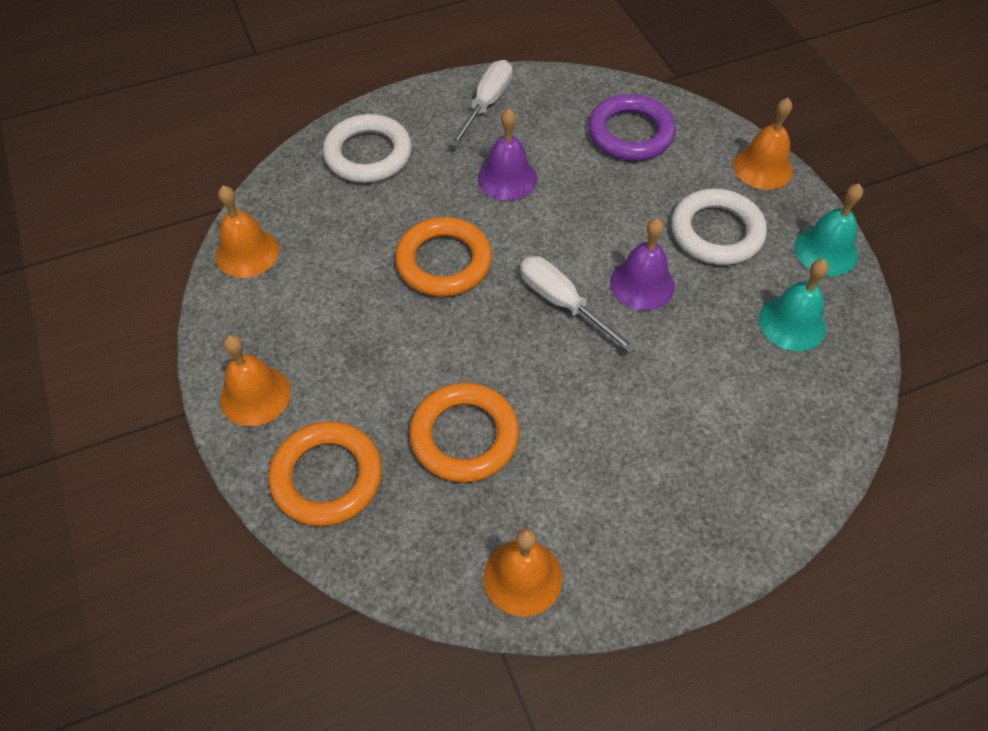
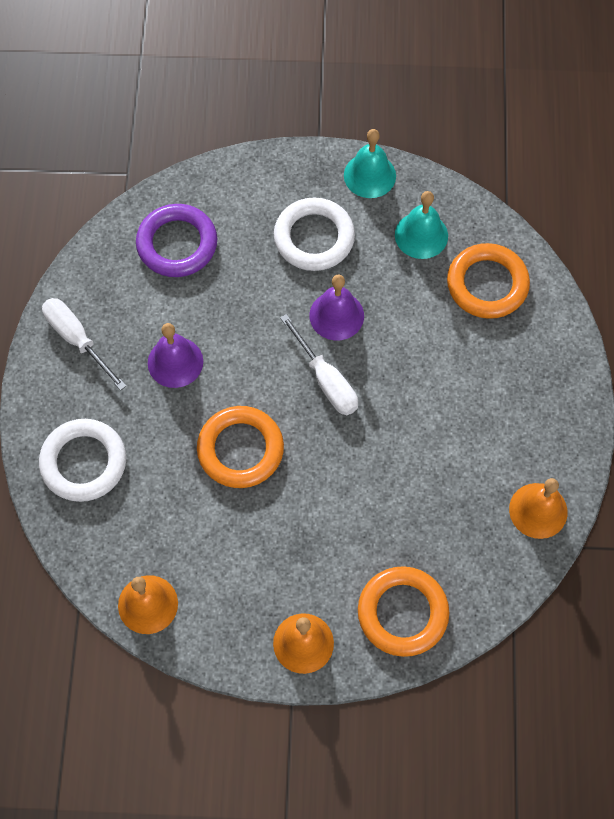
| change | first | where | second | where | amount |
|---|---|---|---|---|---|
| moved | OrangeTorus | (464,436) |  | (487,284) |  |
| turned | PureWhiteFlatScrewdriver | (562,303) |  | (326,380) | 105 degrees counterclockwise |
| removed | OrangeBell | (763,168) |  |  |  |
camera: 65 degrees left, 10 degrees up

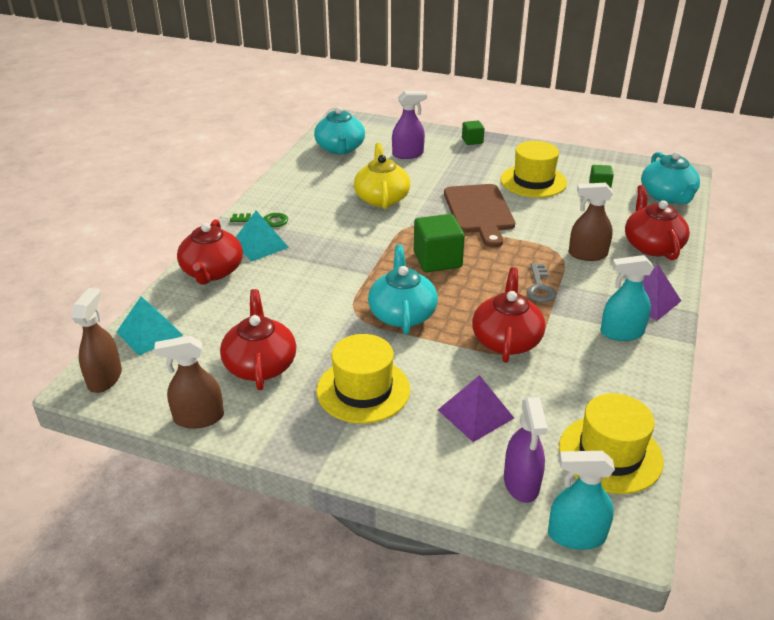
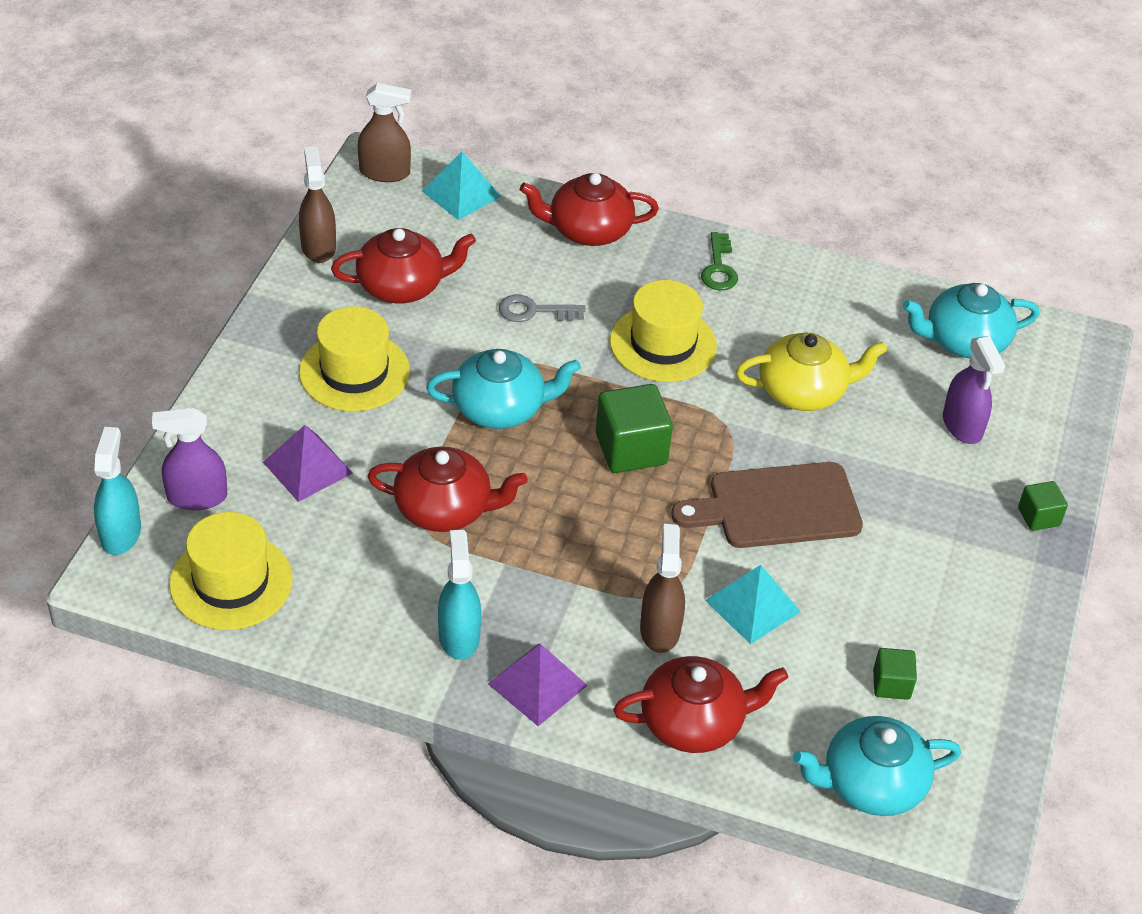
| change | first | where | second | where | amount |
|---|---|---|---|---|---|
| moved | AquaPyramid | (260,245) |  | (752,606) |  |
| moved | GoldenTopHat | (533,181) |  | (663,344) |  |
| moved | GreyKey | (540,287) |  | (534,311) |  |
camera: 85 degrees right, 10 degrees up

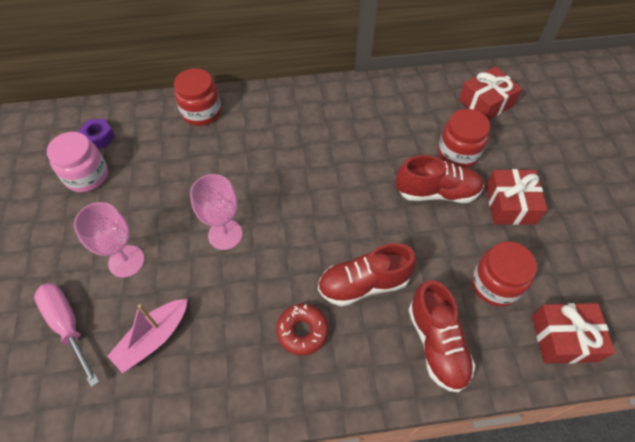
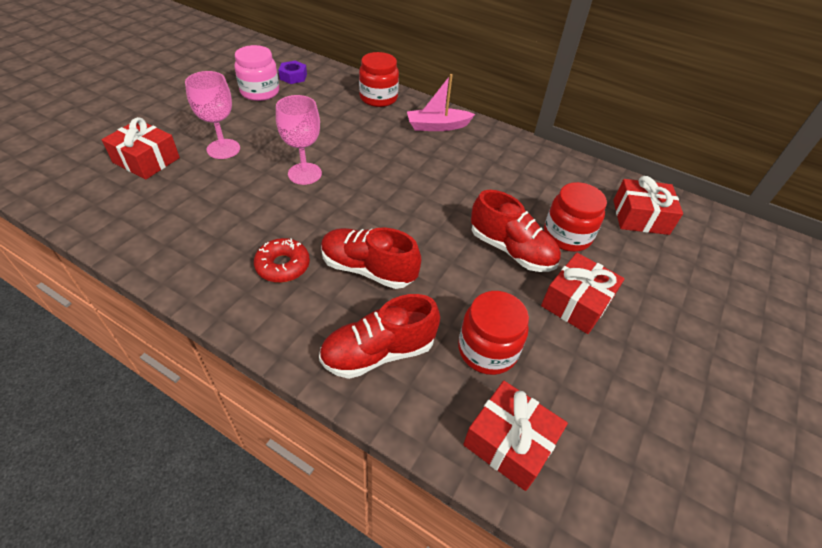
| change | first | where | second | where | amount |
|---|---|---|---|---|---|
| replaced | RosyFlatScrewdriver | (68,326) | RedPresent | (146,160) |  |
| moved | RosyToyBoat | (153,339) |  | (437,126) |  |
| turned | RedShoe | (437,343) |  | (378,352) | 45 degrees clockwise |
camera: 35 degrees right, 10 degrees down

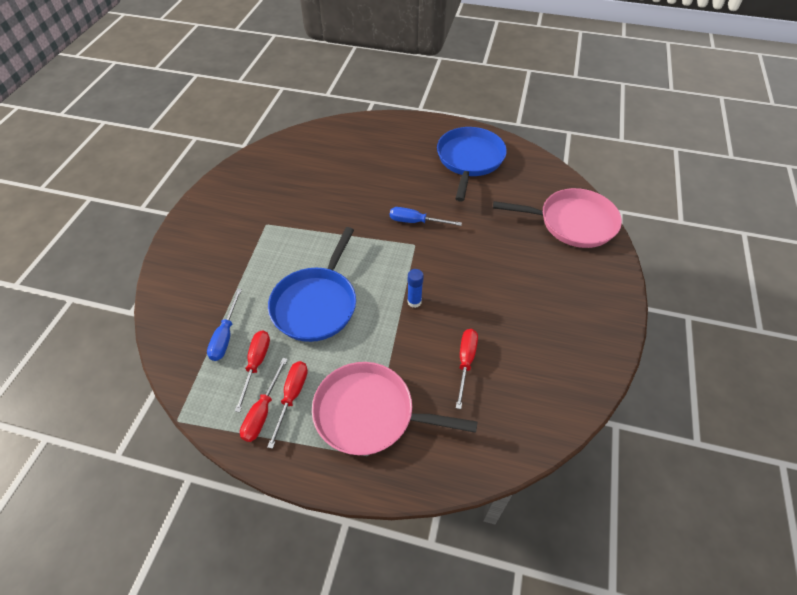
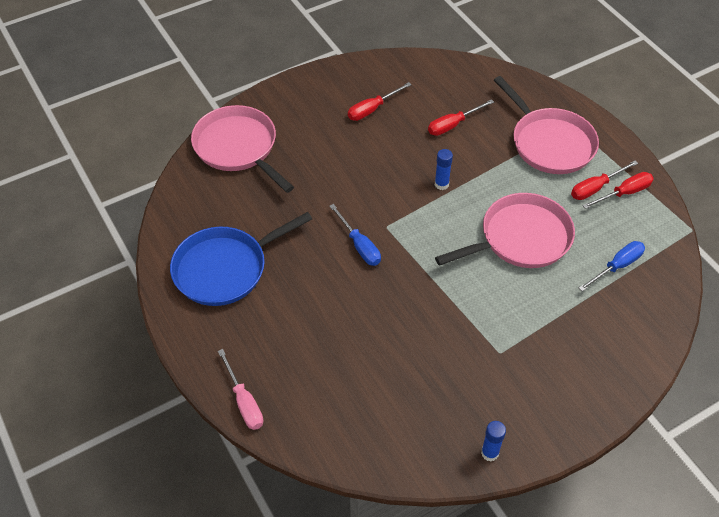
| change | first | where | second | where | amount |
|---|---|---|---|---|---|
| moved | RedFlatScrewdriver | (256,364) |  | (372,109) |  |
| recoloured | RoyalBluePan | (316,304) | RosyPan | (521,238) |  |
| added |  |  | RosyFlatScrewdriver | (244,402) |  |
| added |  |  | RoyalBlueGlue | (489,453) |  |
camera: 135 degrees left, 0 degrees up

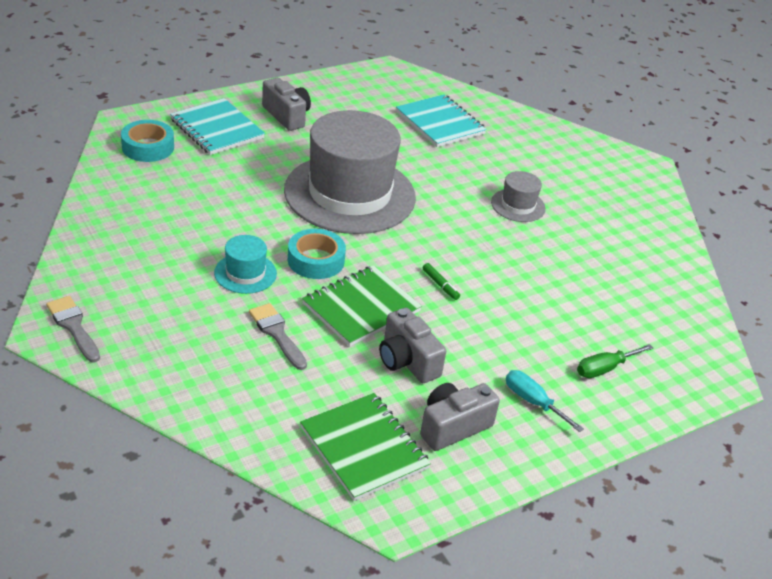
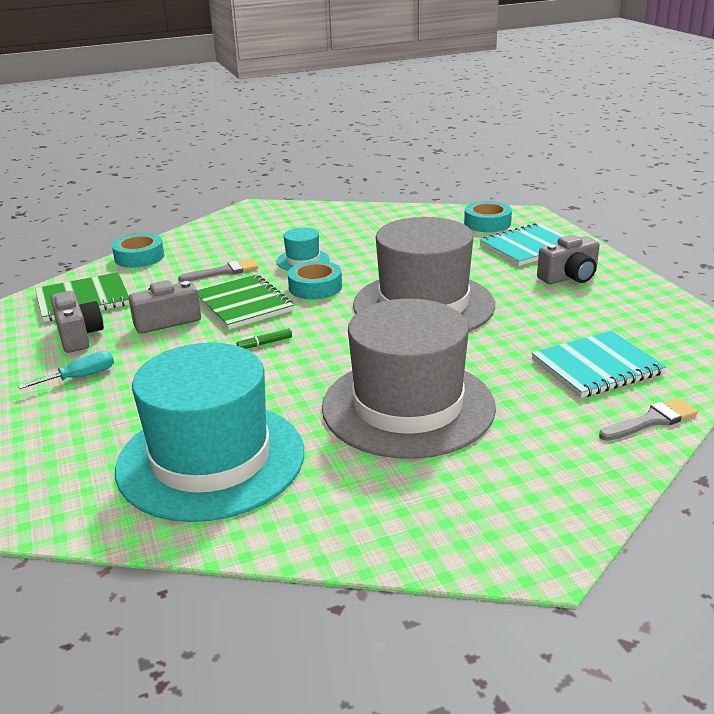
| change | first | where | second | where | amount |
|---|---|---|---|---|---|
| moved | GreyBrush | (73,326) |  | (651,420) |  |
| resized | GreyTopHat | (518,205) |  | (408,406) | x2.37 |
| removed | LeafGreenFlatScrewdriver | (604,369) |  |  |  |
| added |  |  | AquaRollOfTape | (139,257) |  |
| added |  |  | AquaTopHat | (211,460) |  |
camera: 105 degrees right, 10 degrees down

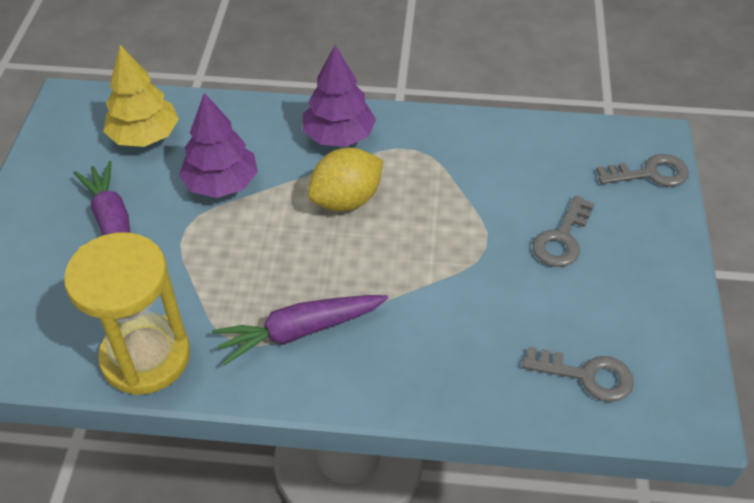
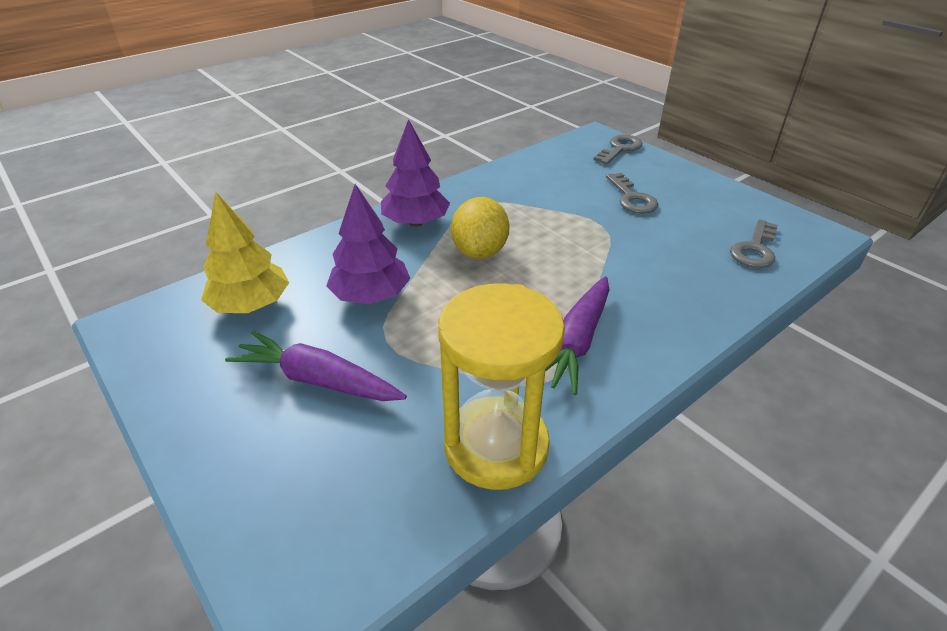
| change | first | where | second | where | amount |
|---|---|---|---|---|---|
| turned | GreyKey | (587,375) |  | (755,249) | 150 degrees clockwise |
camera: 45 degrees left, 10 degrees down

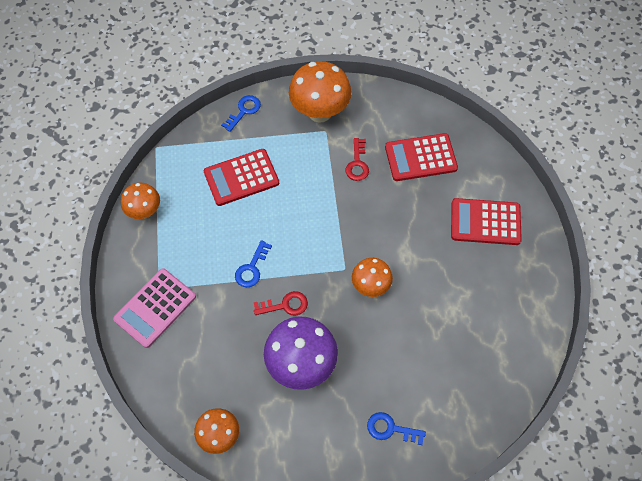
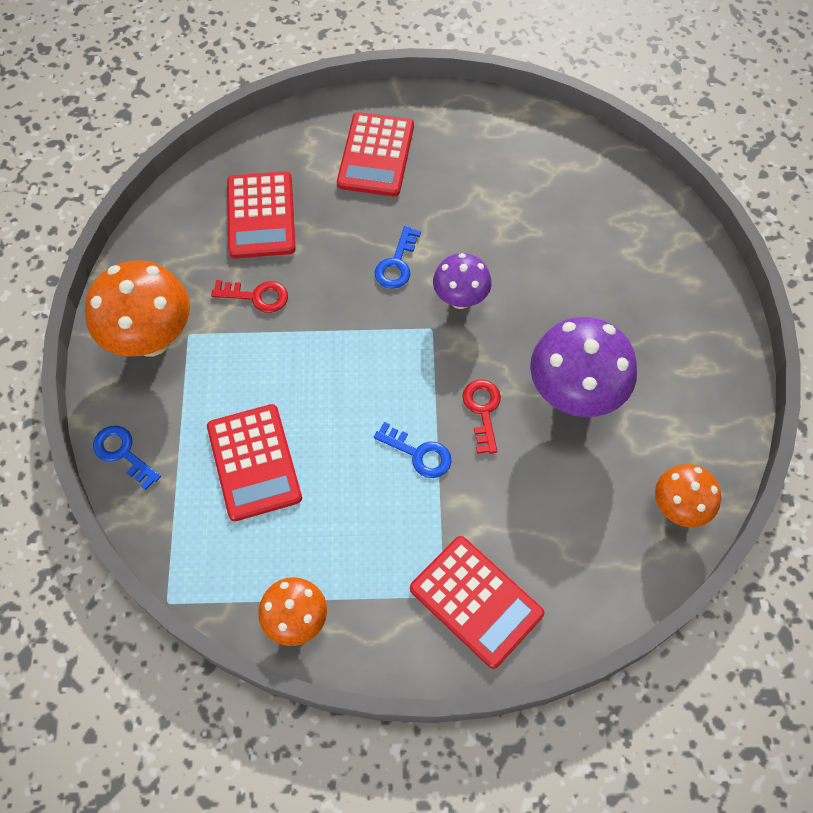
| change | first | where | second | where | amount |
|---|---|---|---|---|---|
| recoloured | RosyCalculator | (155,308) | RedCalculator | (476,601) |  |
| recoloured | OrangeToadstool | (370,286) | RoyalPurpleToadstool | (460,299) |  |
| moved | RoyalBlueKey | (390,429) |  | (396,264) |  |
camera: 85 degrees left, 0 degrees up

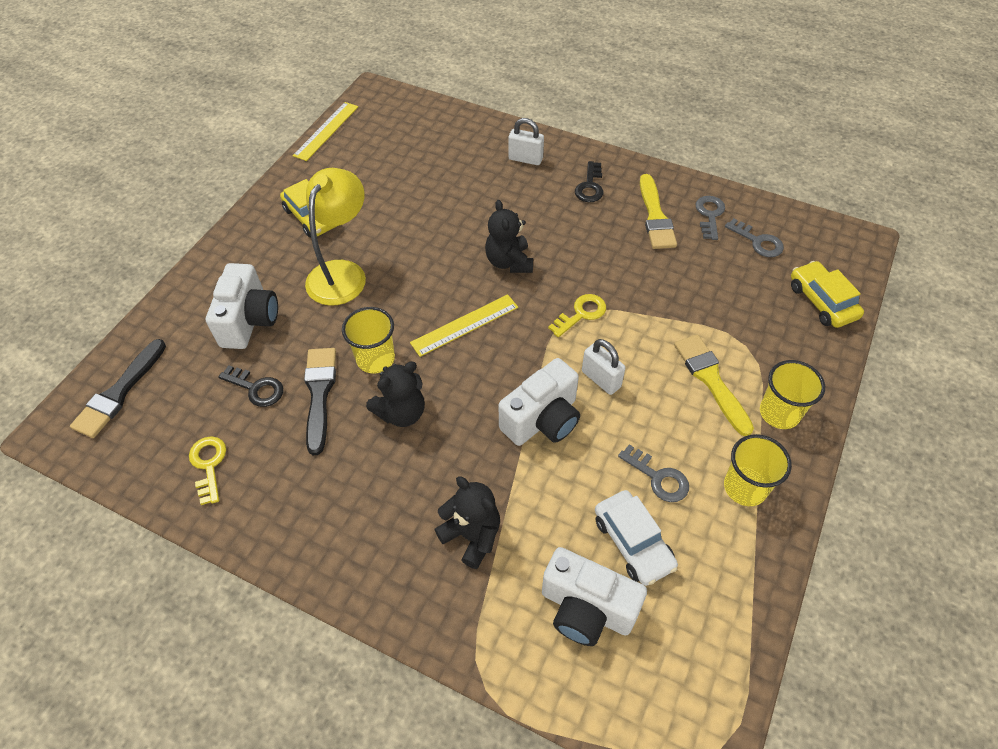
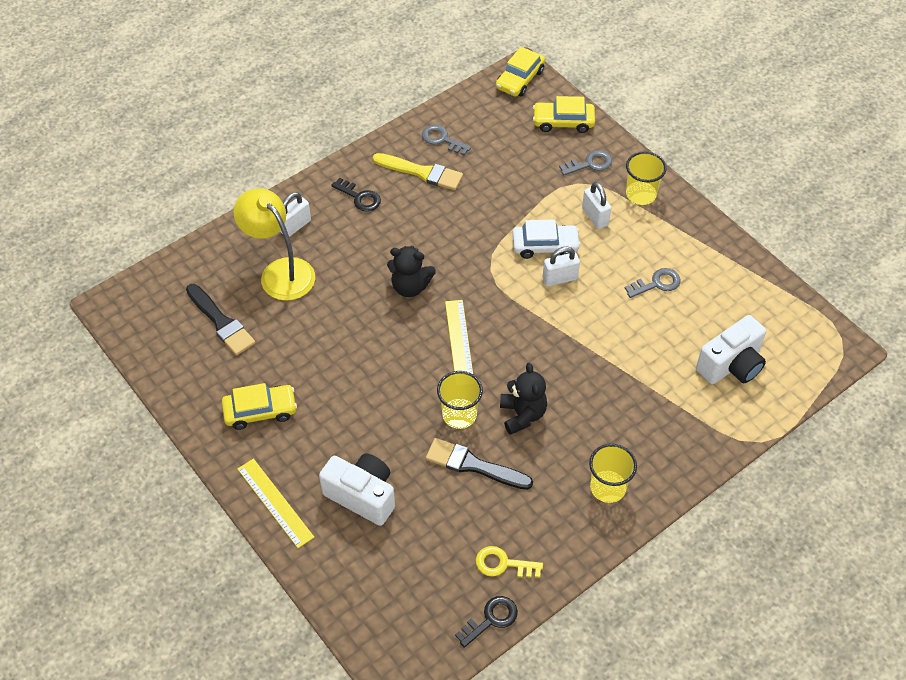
| change | first | where | second | where | amount |
|---|---|---|---|---|---|
| moved | EbonyBrush | (119,393) |  | (221,322) |  |
| moved | EbonyKey | (256,388) |  | (491,619) |  |
| moved | GoldenRuler | (326,131) |  | (275,502) |  |
| moved | GoldenReadingLamp | (342,273) |  | (280,272) |  |
| removed | EbonyStuffedBear | (472,535) |  |  |  |
| removed | PureWhiteCamera | (542,420) |  |  |  |
| removed | GoldenKey | (581,314) |  |  |  |
| moved | PureWhiteAutomobile | (633,542) |  | (545,246) |  |
| replaced | GoldenBrush | (711,380) | PureWhitePadlock | (595,217) |  |
| moved | GoldenBeaker | (745,487) |  | (608,487) |  |
| moved | GreyKey | (758,241) |  | (590,164) |  |
| added |  |  | GoldenAutomobile | (520,79) |  |
camera: 65 degrees left, 0 degrees up

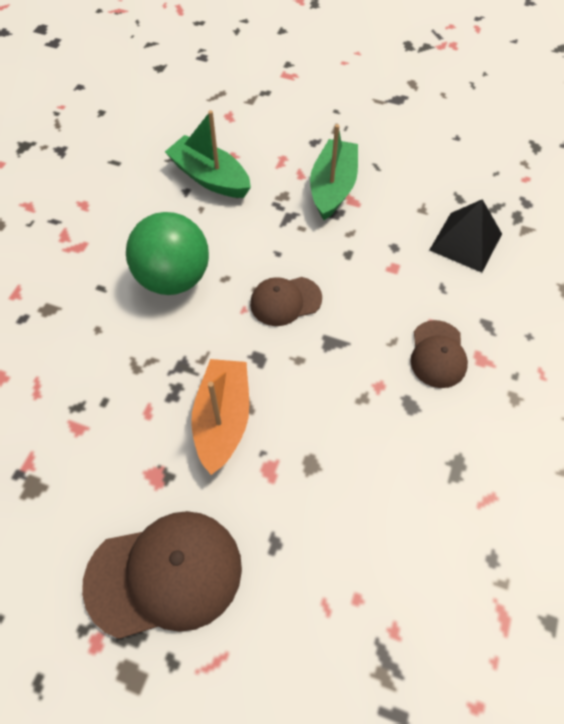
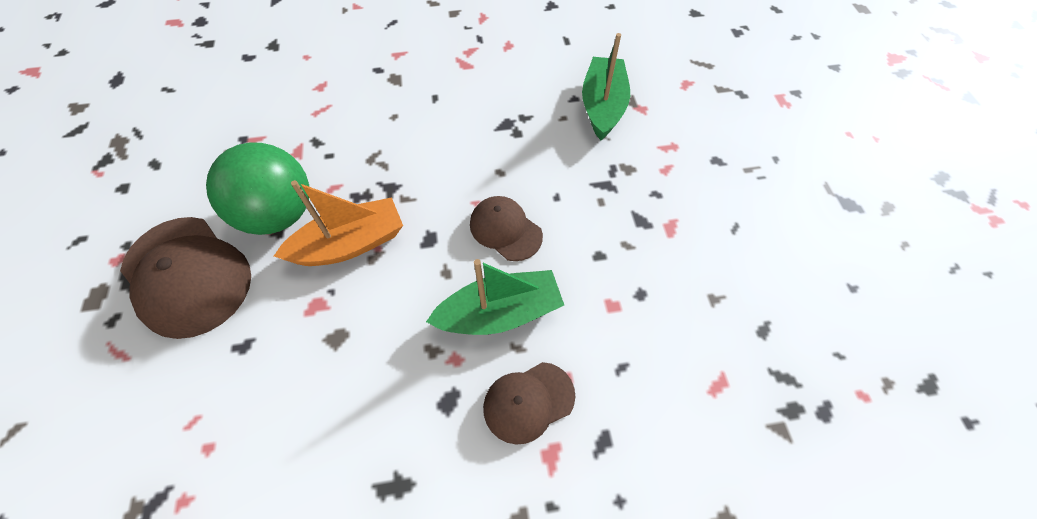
| change | first | where | second | where | amount |
|---|---|---|---|---|---|
| moved | LeafGreenSphere | (173,278) |  | (279,214) |  |
| moved | LeafGreenToyBoat | (333,187) |  | (500,313) |  |
| removed | EbonyPyramid | (466,242) |  |  |  |
camera: 60 degrees right, 0 degrees up

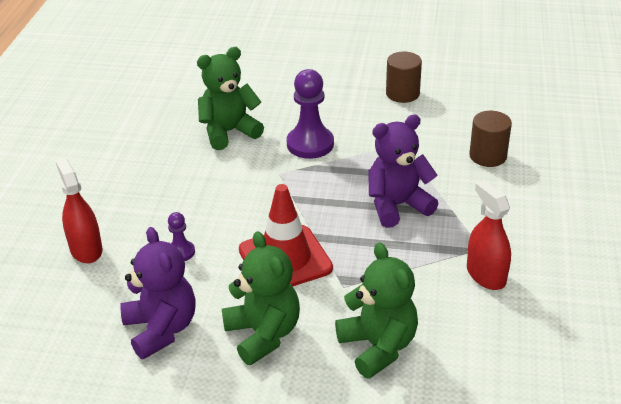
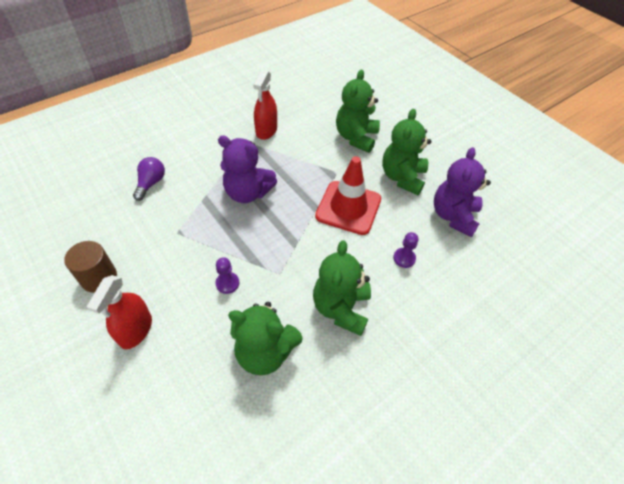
| change | first | where | second | where | amount |
|---|---|---|---|---|---|
| moved | RedSprayer | (86,249) |  | (135,330) |  |
| resized | RoyalPurpleGamePawn | (310,144) |  | (227,283) | x0.51 |
| replaced | DarkBrownCylinderShape | (488,156) | RoyalPurpleLightbulb | (151,183) |  |
| added |  |  | LeafGreenStuffedBear | (341,308) |  |
camera: 140 degrees left, 15 degrees up

